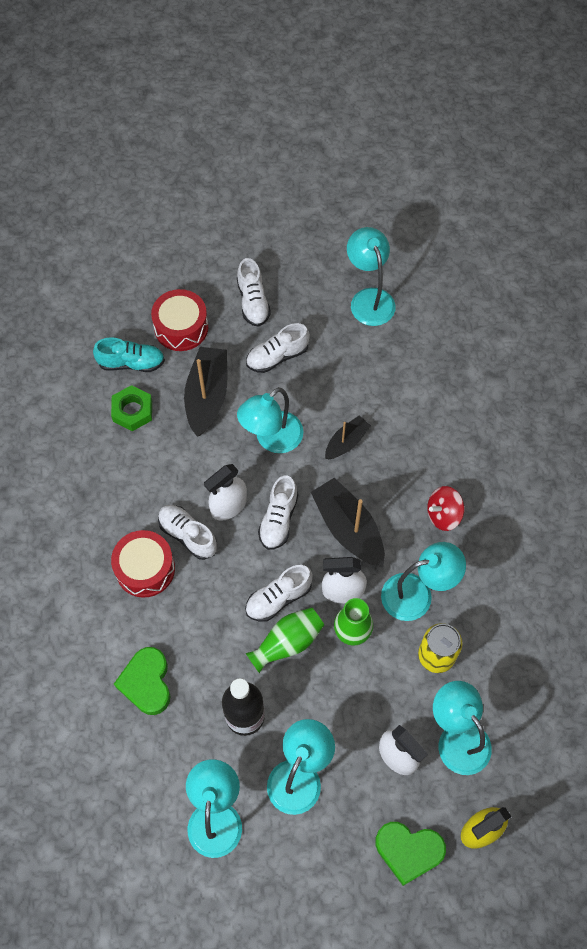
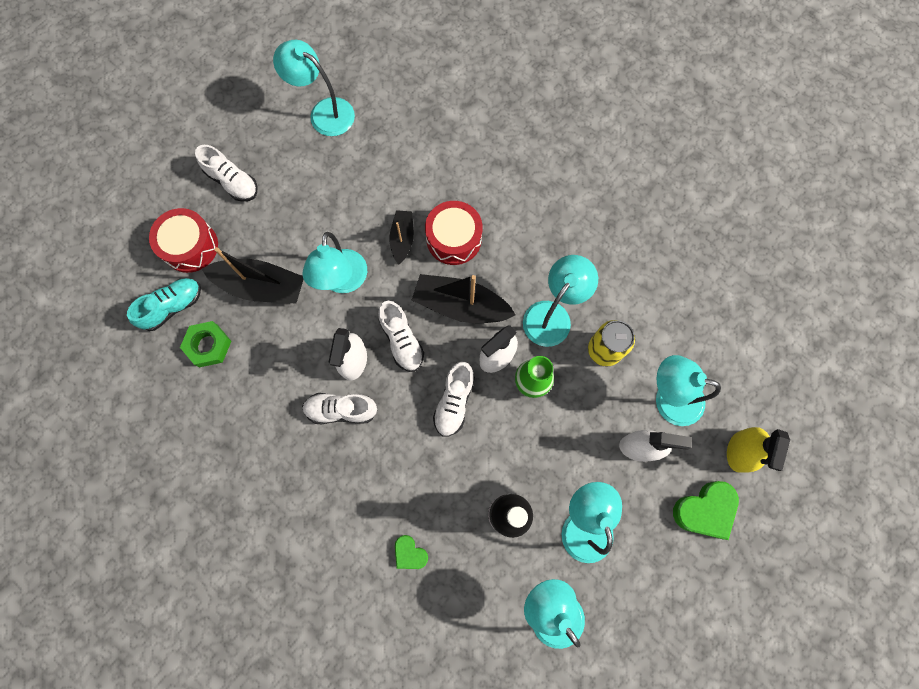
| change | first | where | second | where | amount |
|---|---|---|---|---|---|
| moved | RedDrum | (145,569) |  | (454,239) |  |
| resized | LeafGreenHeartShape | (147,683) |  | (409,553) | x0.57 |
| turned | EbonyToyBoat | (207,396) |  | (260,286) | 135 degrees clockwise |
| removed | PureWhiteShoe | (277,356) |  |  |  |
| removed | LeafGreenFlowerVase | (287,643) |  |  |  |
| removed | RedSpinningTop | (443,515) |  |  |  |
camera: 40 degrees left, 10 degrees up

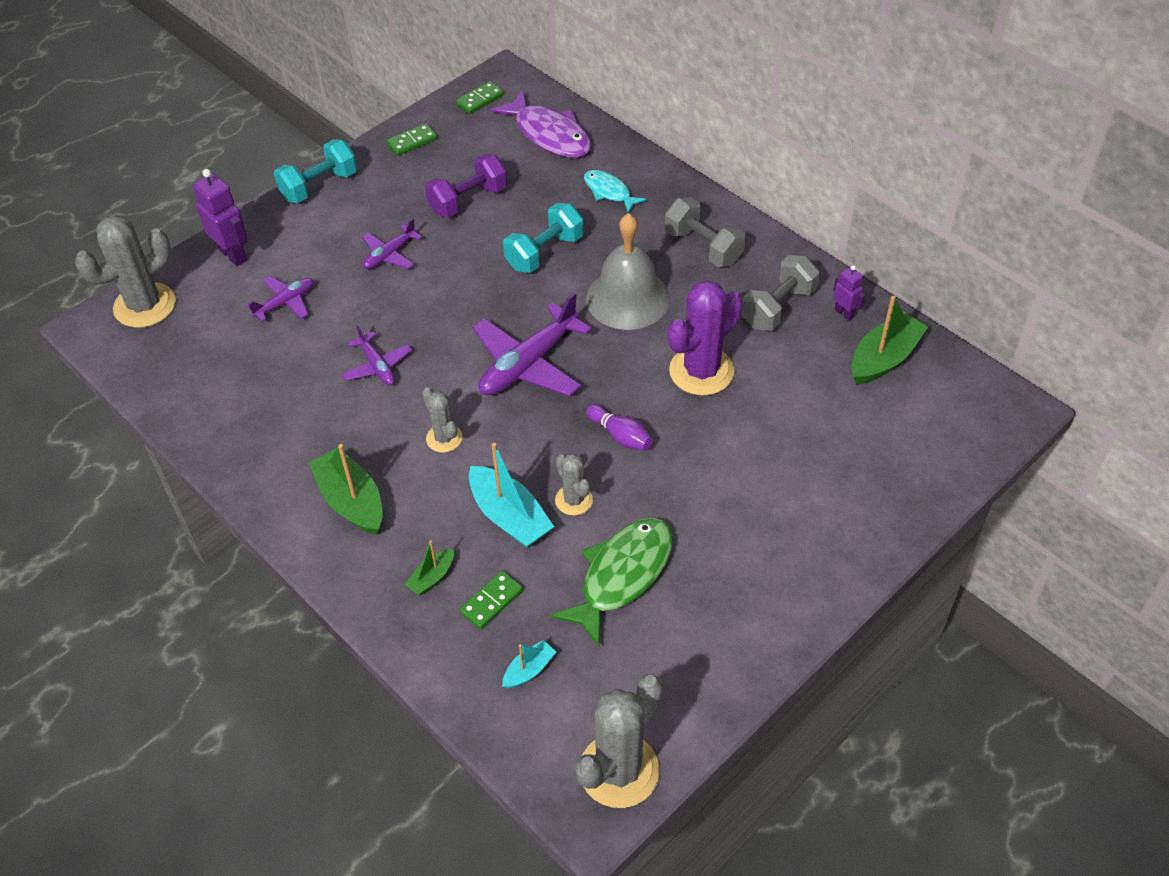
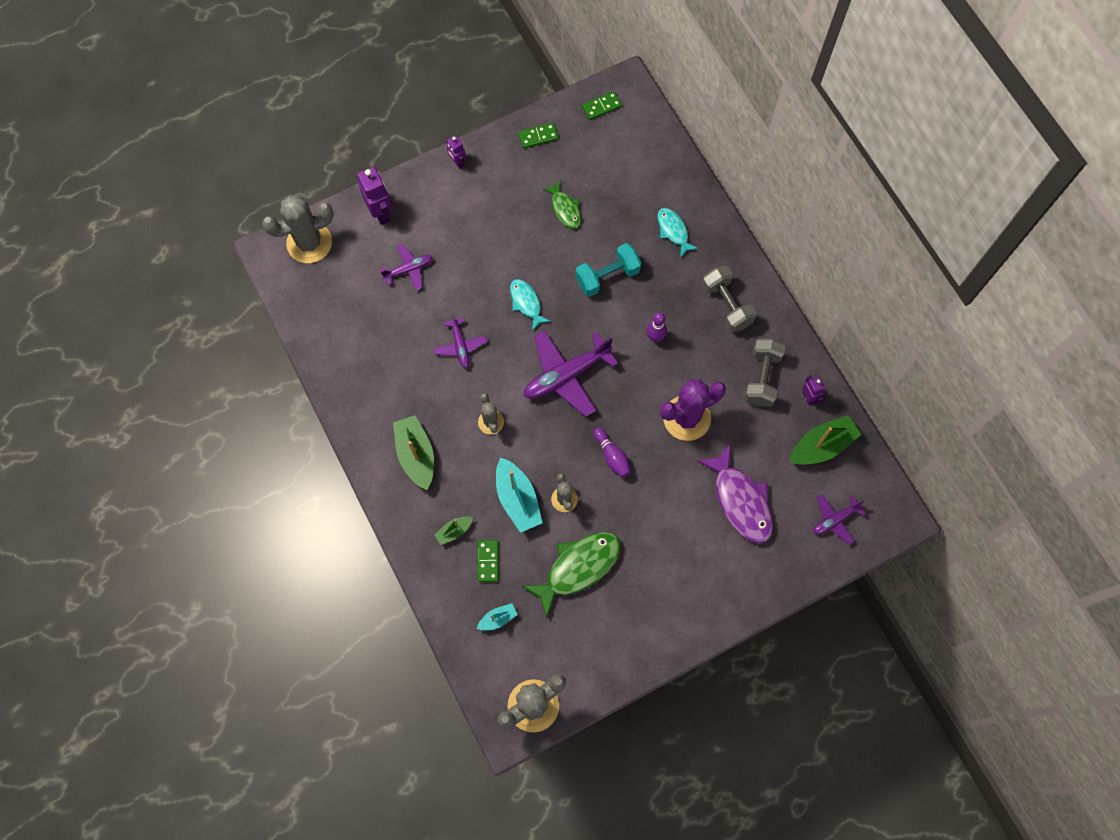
| change | first | where | second | where | amount |
|---|---|---|---|---|---|
| replaced | AquaHandWeight | (319,186) | RoyalPurpleToyRobot | (457,162) |  |
| moved | RoyalPurplePlane | (389,255) |  | (835,520) |  |
| replaced | RoyalPurpleHandWeight | (468,200) | LeafGreenToyFish | (565,209) |  |
| turned | LeafGreenDominoPiece | (491,601) |  | (488,561) | 60 degrees counterclockwise |
| moved | RoyalPurpleToyFish | (549,134) |  | (740,501) |  |
| replaced | GreyBell | (628,298) | RoyalPurpleBowlingPin | (655,337) |  |
| turned | GreyHandWeight | (778,307) |  | (762,378) | 45 degrees counterclockwise |
| added |  |  | AquaToyFish | (526,303) |  |
camera: 15 degrees right, 20 degrees up

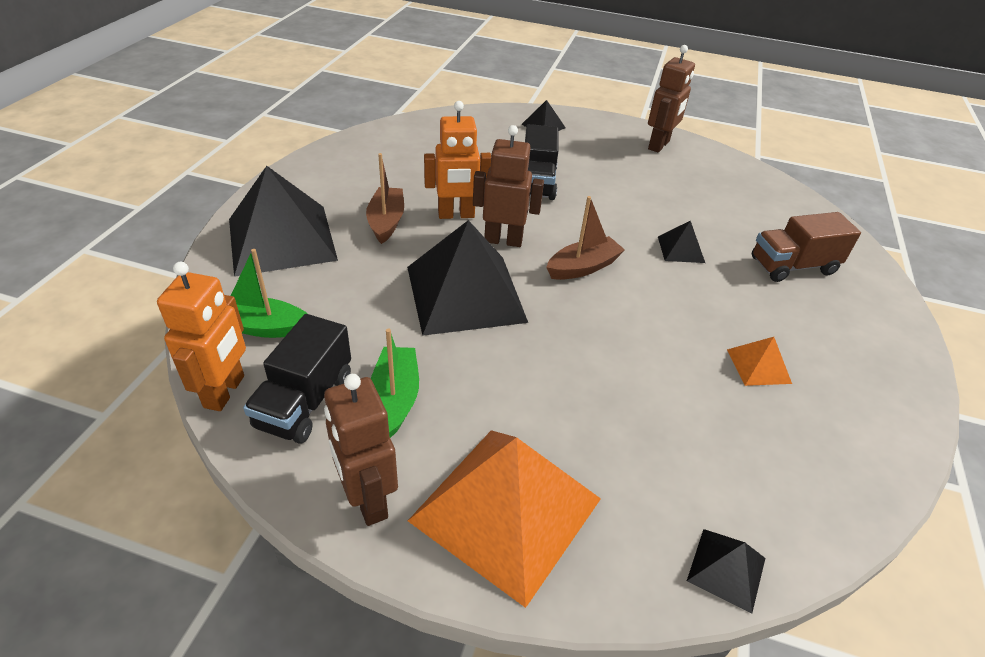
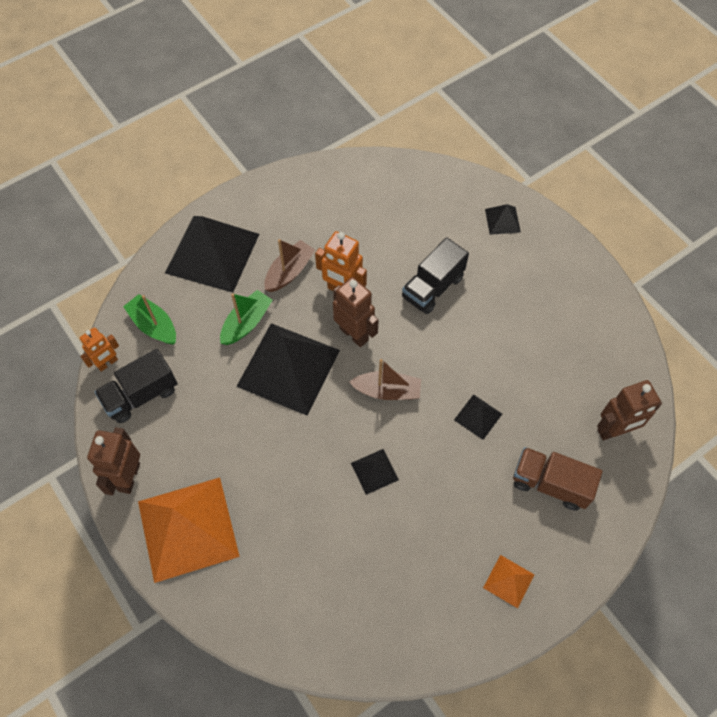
| change | first | where | second | where | amount |
|---|---|---|---|---|---|
| resized | OrangeToyRobot | (225,392) |  | (107,363) | x0.66 |
| moved | LeafGreenToyBoat | (395,398) |  | (246,323) |  |
| moved | DarkBrownToyRobot | (659,145) |  | (614,430) |  |
| moved | EbonyPyramid | (726,569) |  | (374,471) |  |
| moved | OrangePyramid | (758,366) |  | (509,581) |  |
camera: 40 degrees right, 20 degrees up

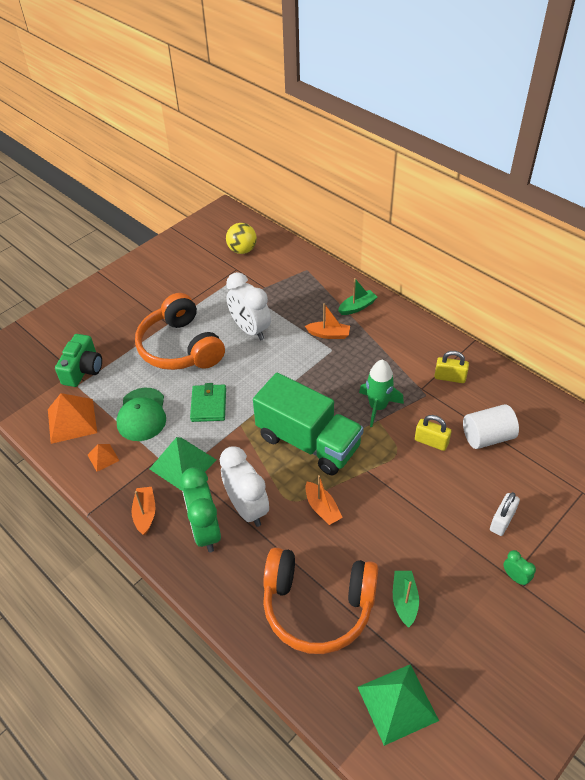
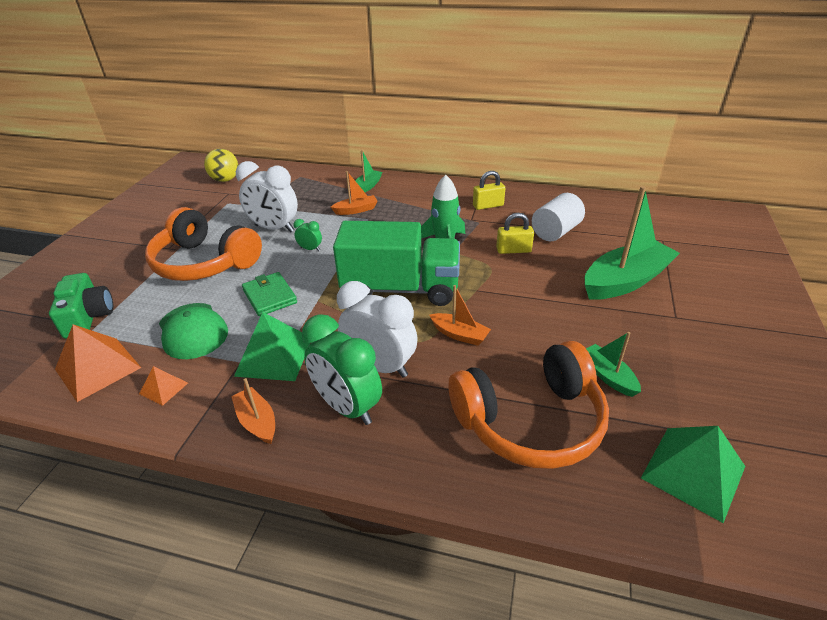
| change | first | where | second | where | amount |
|---|---|---|---|---|---|
| replaced | PureWhitePadlock | (502,521) | LeafGreenToyBoat | (625,281) |  |
| moved | LeafGreenAlarmClock | (515,577) |  | (310,249) |  |
camera: 30 degrees left, 10 degrees down

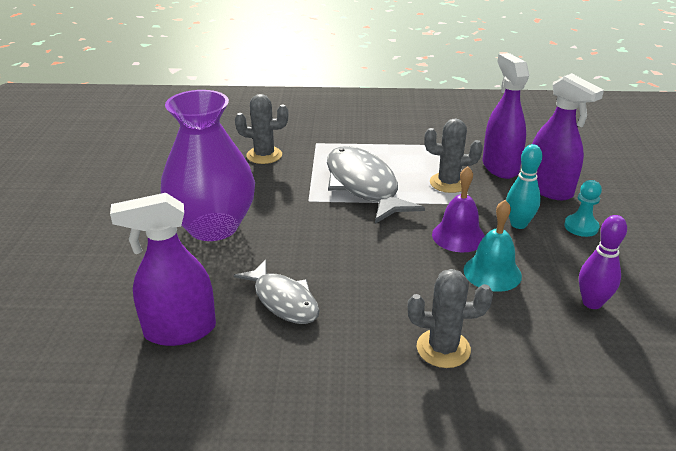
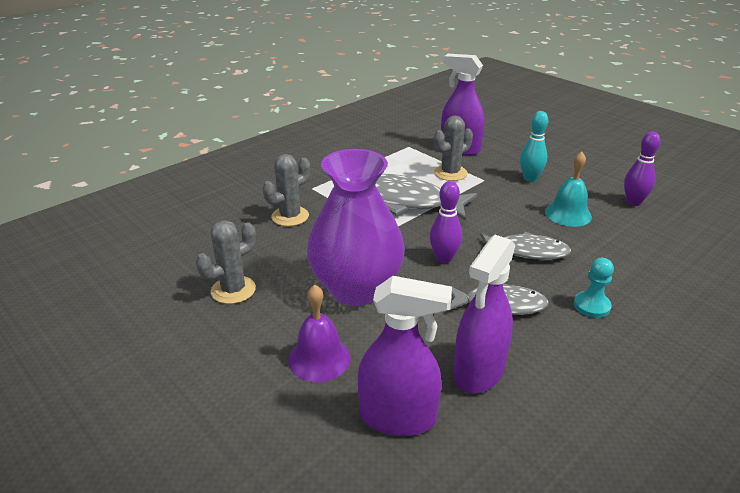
| change | first | where | second | where | amount |
|---|---|---|---|---|---|
| moved | GreySaguaroCactus | (443,348) |  | (233,290) |  |
| moved | RoyalPurpleBell | (458,236) |  | (319,358) |  |
| moved | RoyalPurpleSprayer | (549,189) |  | (398,417) |  |
| moved | AquaGamePawn | (581,227) |  | (591,306) |  |
| added |  |  | RoyalPurpleBowlingPin | (444,258) |  |
| added |  |  | GreyToyFish | (527,251) |  |
camera: 45 degrees left, 0 degrees up

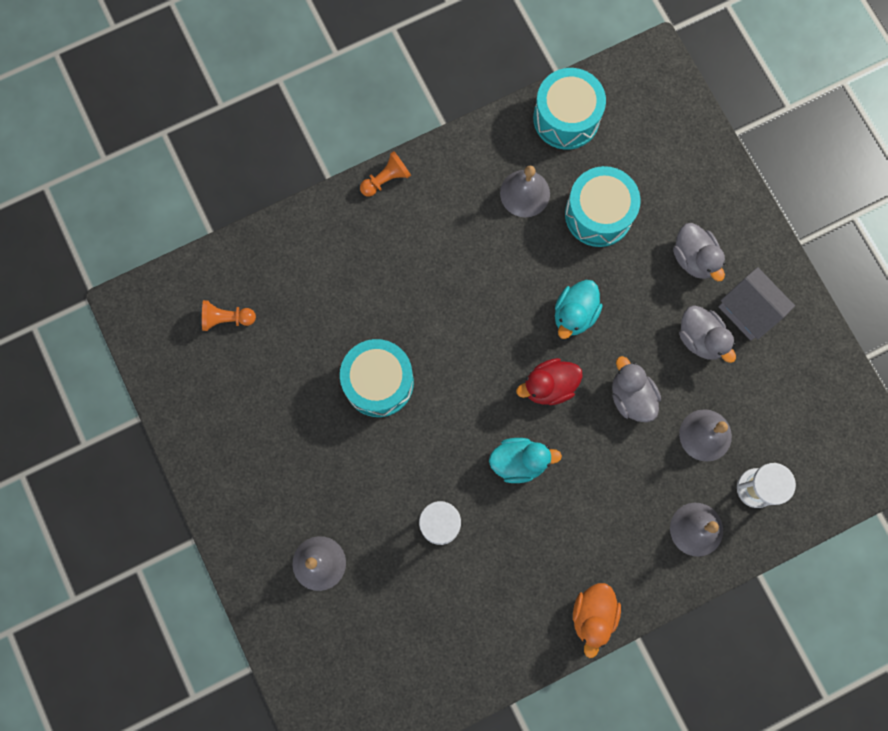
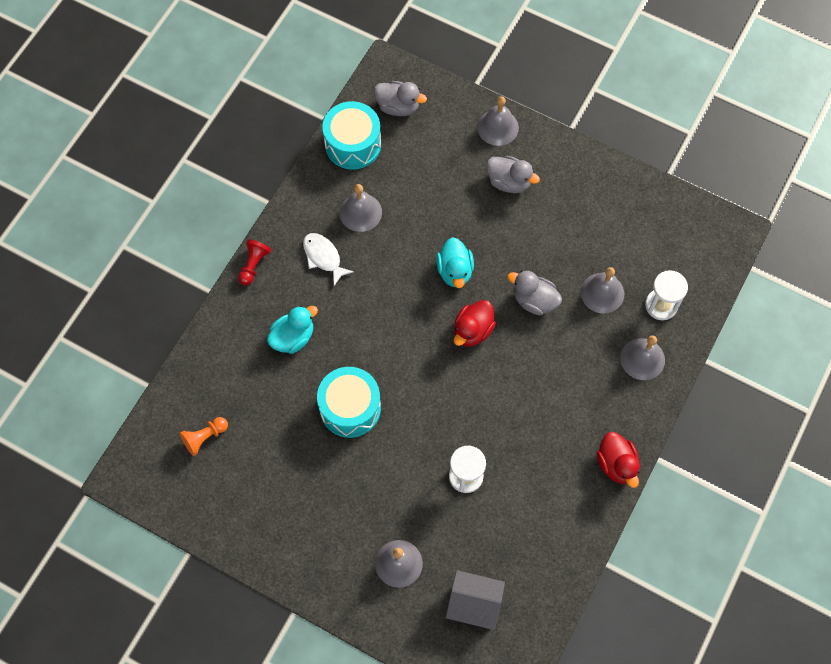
| change | first | where | second | where | amount |
|---|---|---|---|---|---|
| recoloured | OrangeGamePawn | (386,179) | RedGamePawn | (254,265) |  |
| moved | AquaDuck | (519,461) |  | (293,337) |  |
| removed | AquaDrum | (598,214) |  |  |  |
| recoloured | OrangeDuck | (593,615) | RedDuck | (616,464) |  |
| moved | GreyDuck | (700,338) |  | (398,106) |  |
| moved | GreyCottage | (748,310) |  | (474,604) |  |
| added |  |  | PureWhiteToyFish | (323,257) |  |
| added |  |  | GreyBell | (498,127) |  |
camera: 35 degrees left, 10 degrees down

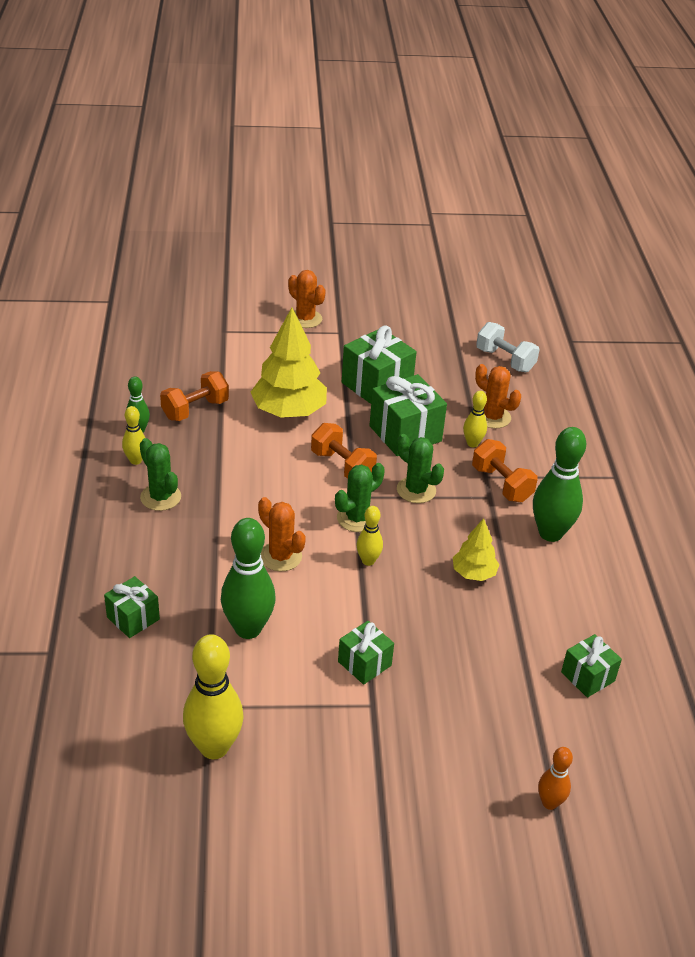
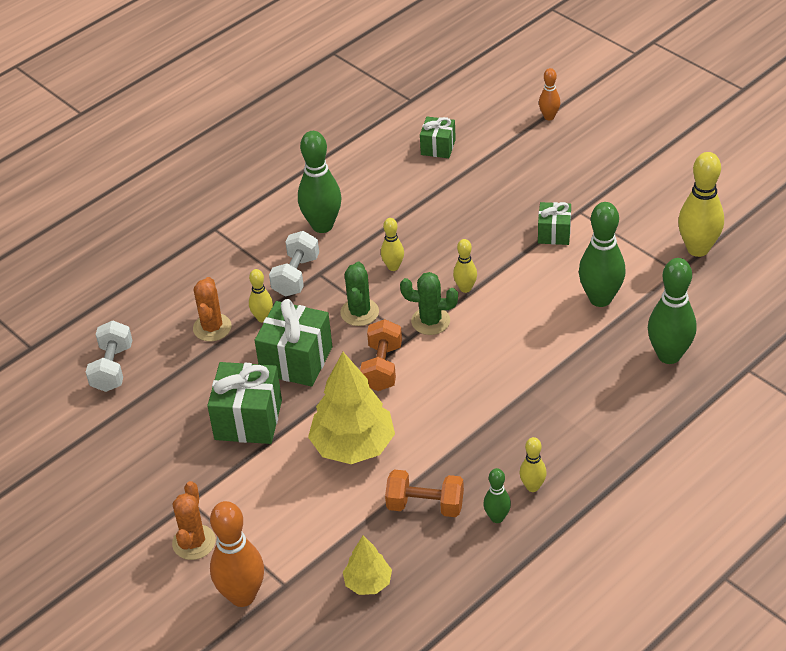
| change | first | where | second | where | amount |
|---|---|---|---|---|---|
| replaced | LeafGreenPresent | (133,618) | LeafGreenBowlingPin | (669,355) |  |
| removed | LeafGreenSaguaroCactus | (160,497) |  |  |  |
| removed | OrangeSaguaroCactus | (280,556) |  |  |  |
| moved | GoldenToyTree | (473,573) |  | (368,583) |  |
| recoloured | OrangeHandWeight | (501,484) | PureWhiteHandWeight | (296,276) |  |
| added |  |  | OrangeBowlingPin | (242,596) |  |
| added |  |  | GoldenBowlingPin | (393,267) |  |
camera: 125 degrees left, 5 degrees up

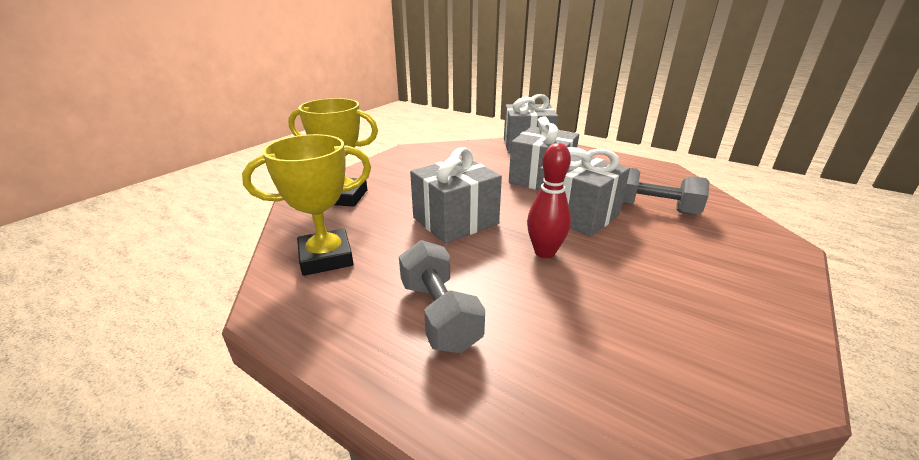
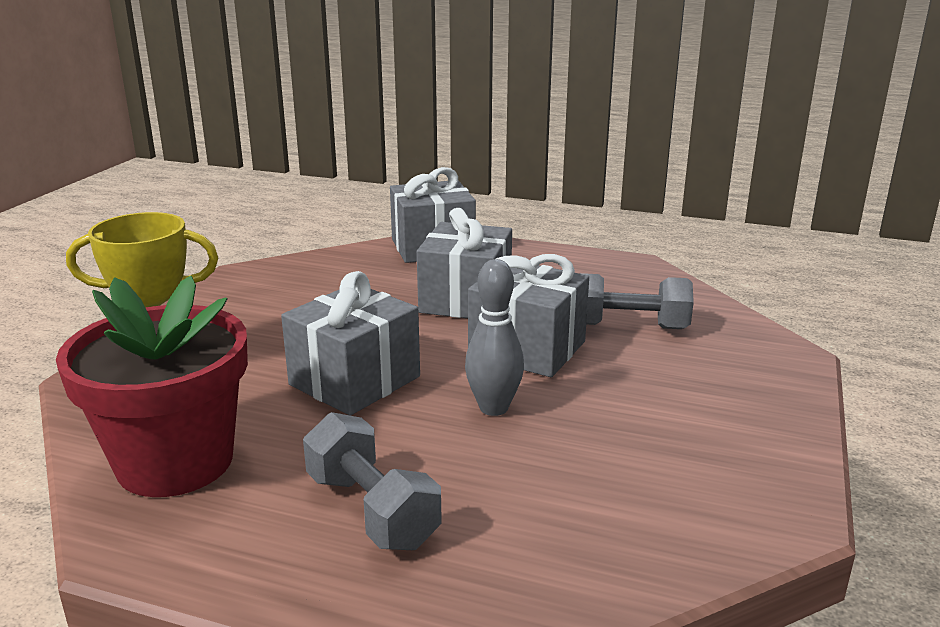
| change | first | where | second | where | amount |
|---|---|---|---|---|---|
| replaced | GoldenPrizeCup | (326,258) | RedPottedPlant | (175,462) |  |
| recoloured | RedBowlingPin | (544,252) | GreyBowlingPin | (493,408) |  |
camera: 15 degrees left, 5 degrees down

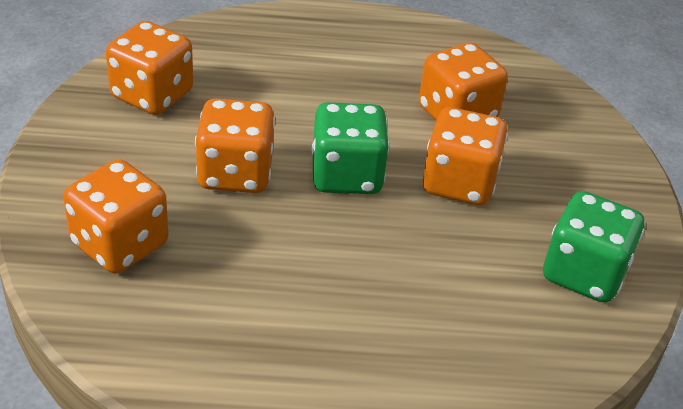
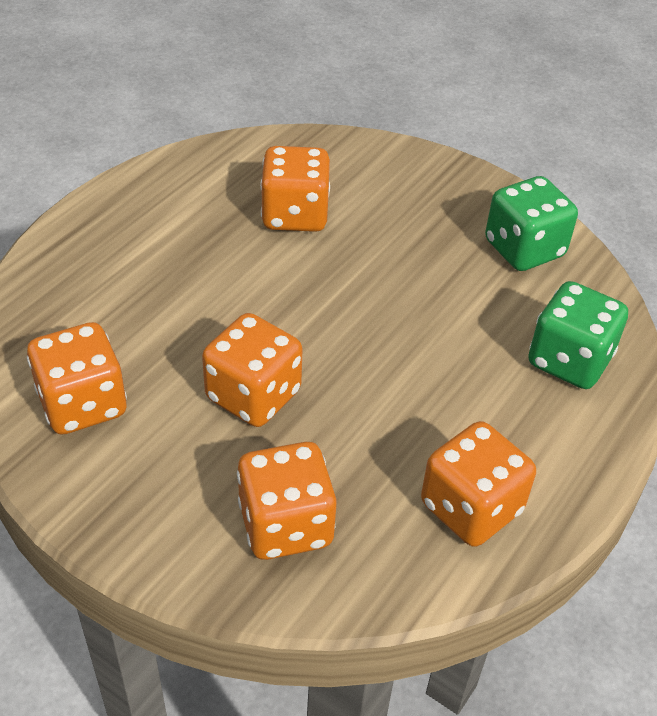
| change | first | where | second | where | amount |
|---|---|---|---|---|---|
| moved | LeafGreenGameDie | (346,175) |  | (569,360) |  |
| moved | OrangeGameDie | (459,183) |  | (471,508) |  |
camera: 55 degrees left, 5 degrees up

